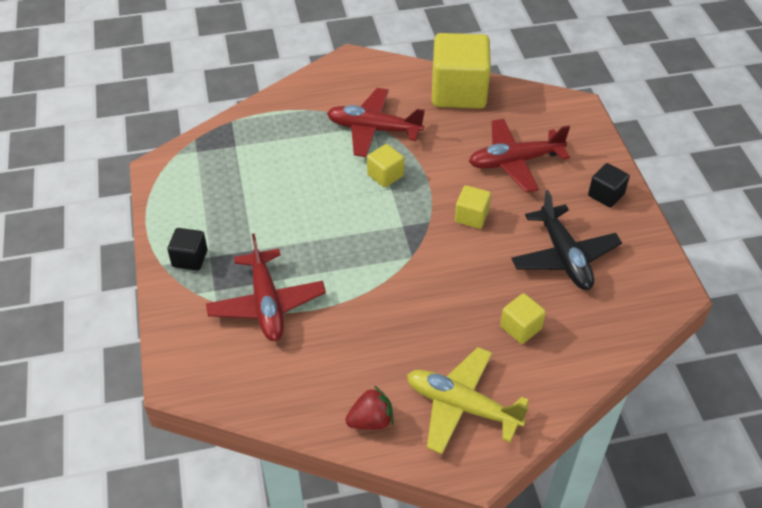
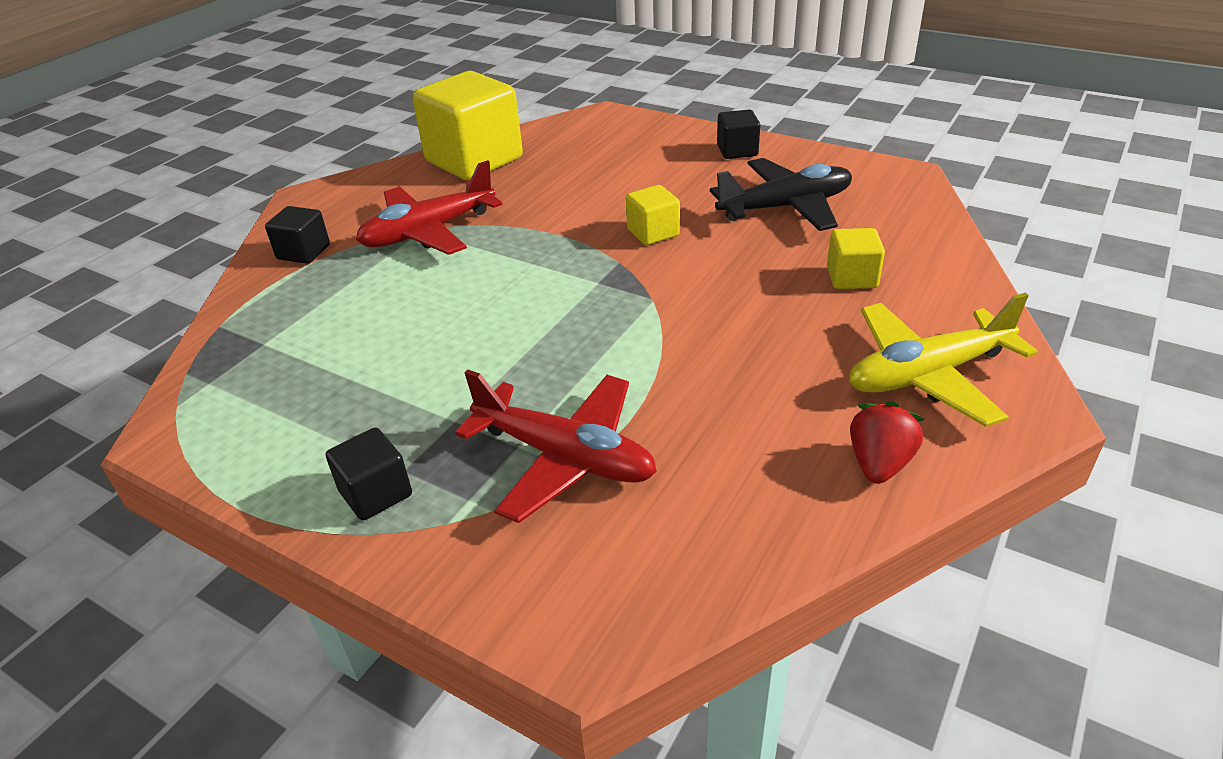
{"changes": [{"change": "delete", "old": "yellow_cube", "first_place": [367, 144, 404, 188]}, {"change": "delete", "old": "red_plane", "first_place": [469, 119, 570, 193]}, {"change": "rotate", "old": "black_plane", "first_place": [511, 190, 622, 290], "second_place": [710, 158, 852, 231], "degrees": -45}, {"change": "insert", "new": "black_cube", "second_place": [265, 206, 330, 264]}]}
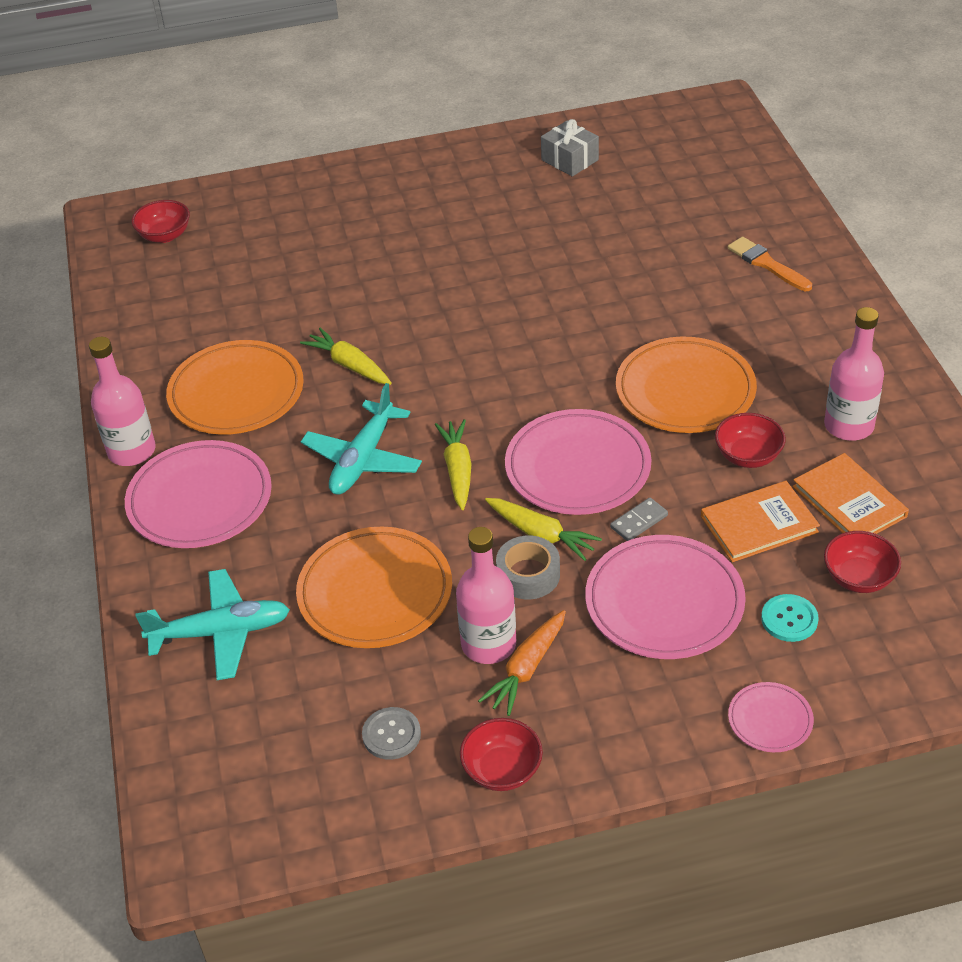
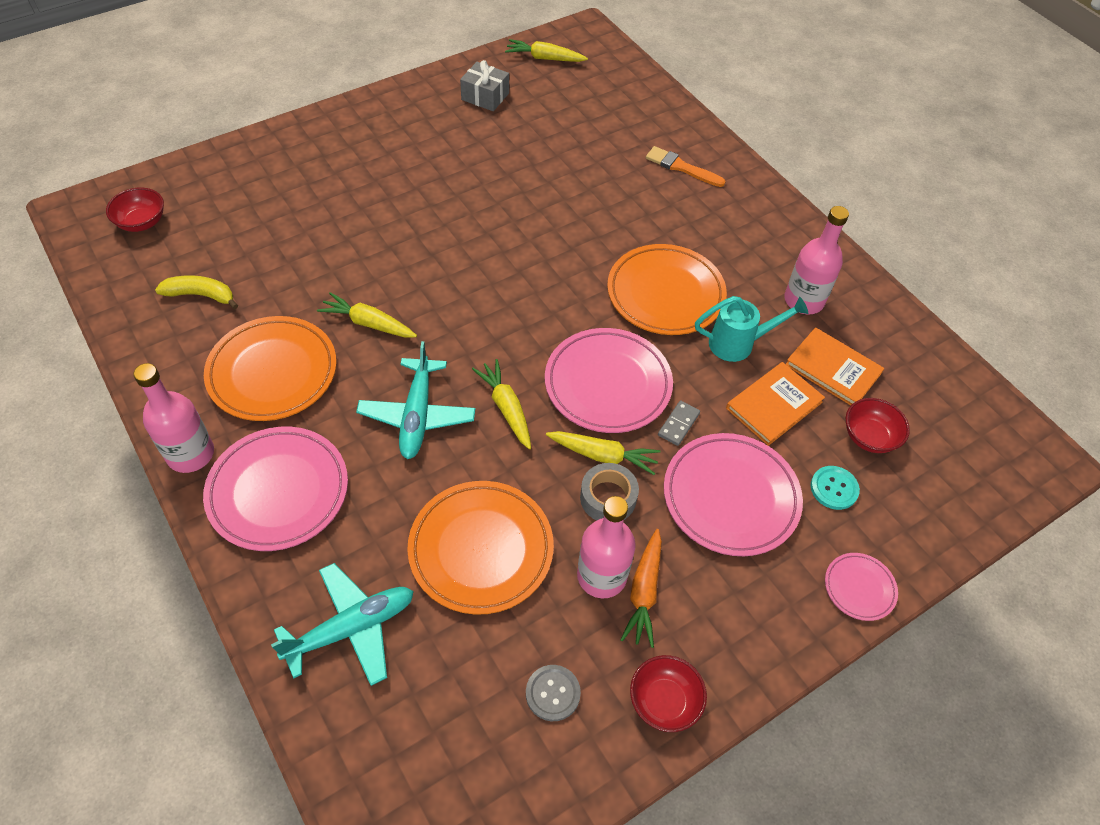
{"changes": [{"change": "replace", "old": "red_bowl", "new": "turquoise_watering_can", "first_place": [715, 413, 786, 468], "second_place": [695, 296, 808, 362]}, {"change": "insert", "new": "yellow_banana", "second_place": [155, 275, 238, 309]}, {"change": "insert", "new": "yellow_carrot", "second_place": [505, 39, 588, 62]}]}
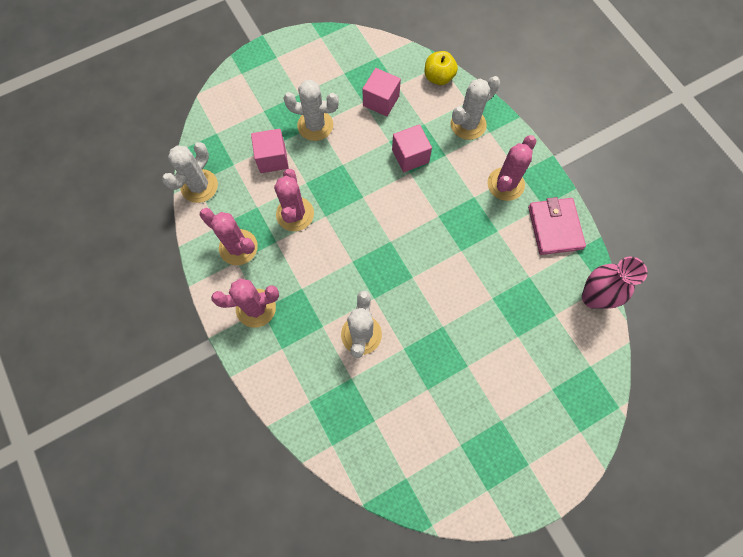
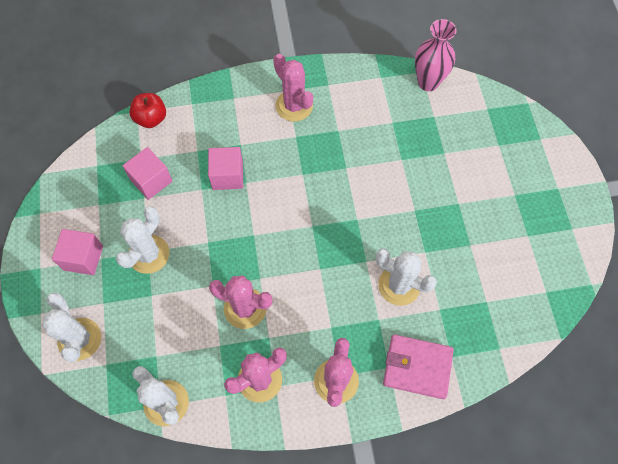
{"changes": [{"change": "move", "old": "pink_cube", "first_place": [251, 129, 289, 173], "second_place": [52, 229, 103, 275]}, {"change": "recolor", "old": "yellow_apple", "new": "red_apple", "first_place": [425, 51, 458, 85], "second_place": [129, 93, 166, 128]}, {"change": "move", "old": "white_cactus", "first_place": [451, 76, 500, 140], "second_place": [42, 292, 101, 362]}, {"change": "move", "old": "pink_wallet", "first_place": [528, 197, 586, 255], "second_place": [383, 334, 454, 399]}]}
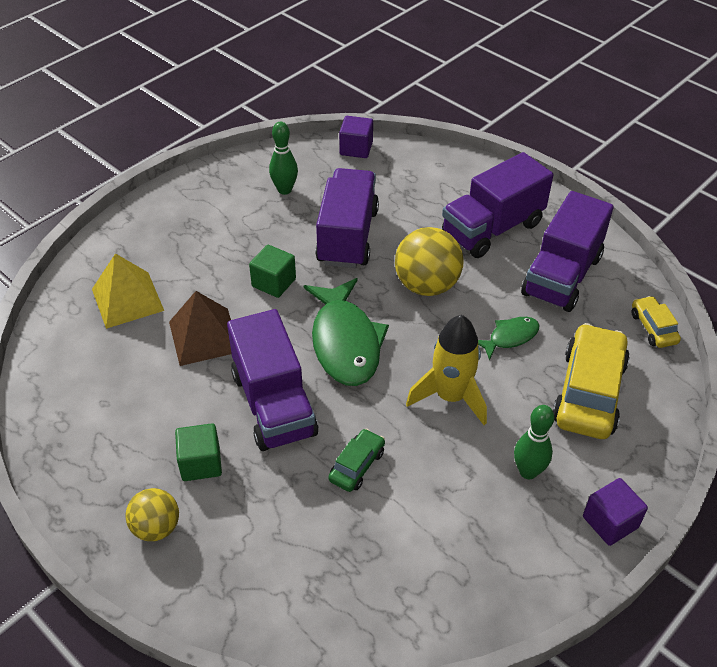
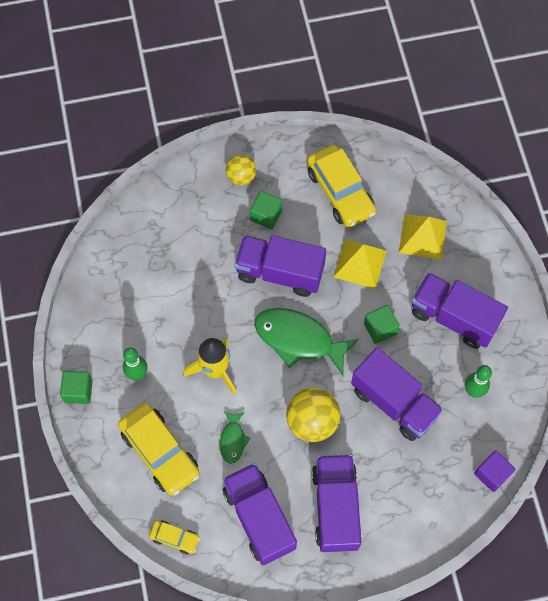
{"changes": [{"change": "recolor", "old": "brown_pyramid", "new": "yellow_pyramid", "first_place": [169, 291, 232, 366], "second_place": [333, 239, 387, 289]}, {"change": "delete", "old": "green_car", "first_place": [328, 429, 385, 492]}, {"change": "recolor", "old": "purple_cube", "new": "green_cube", "first_place": [583, 478, 648, 546], "second_place": [60, 371, 93, 404]}, {"change": "insert", "new": "yellow_car", "second_place": [307, 145, 376, 227]}, {"change": "insert", "new": "purple_truck", "second_place": [412, 272, 508, 349]}]}
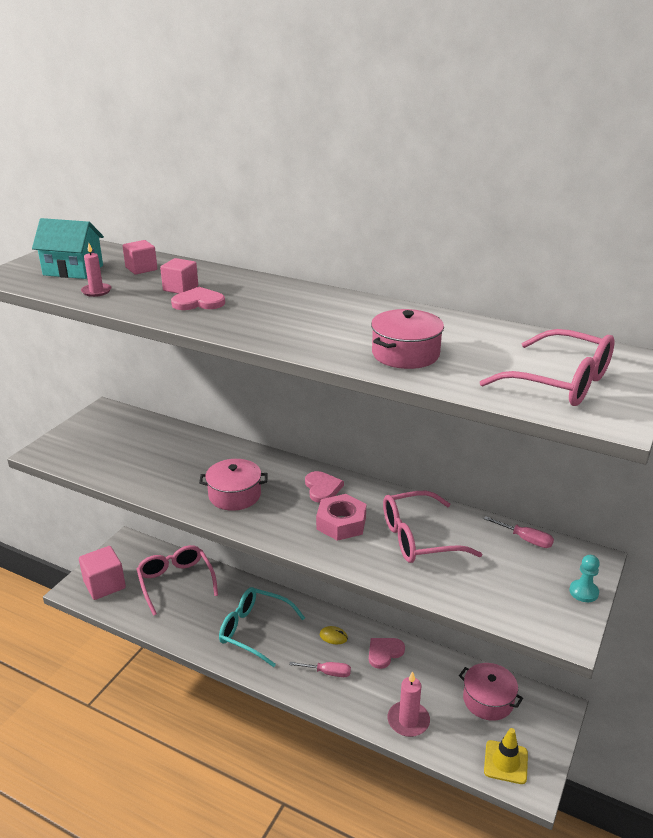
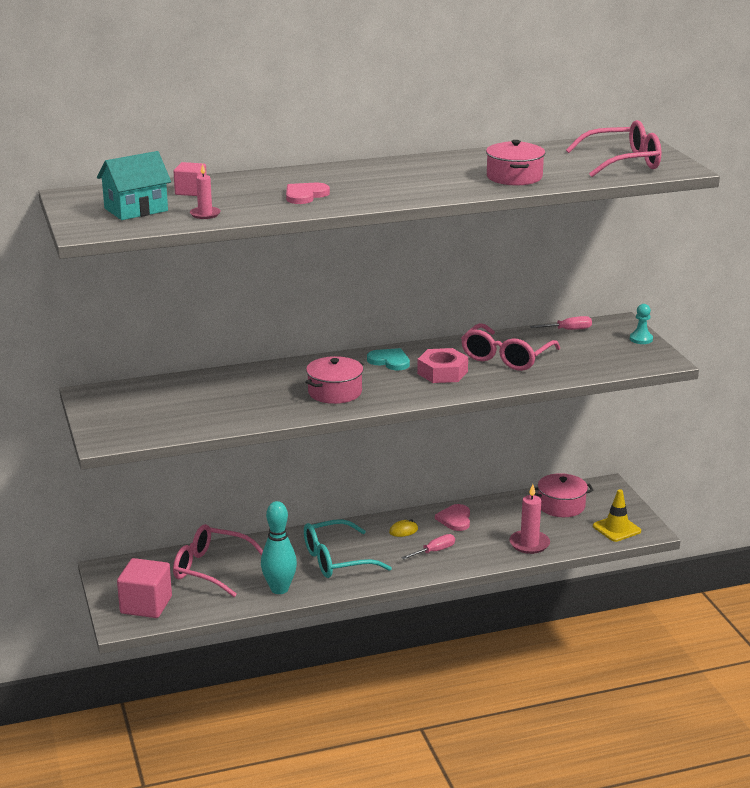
{"changes": [{"change": "delete", "old": "pink_cube", "first_place": [160, 258, 198, 294]}, {"change": "recolor", "old": "pink_heart", "new": "turquoise_heart", "first_place": [305, 471, 344, 503], "second_place": [367, 348, 410, 370]}, {"change": "insert", "new": "turquoise_bowling_pin", "second_place": [261, 501, 297, 594]}]}
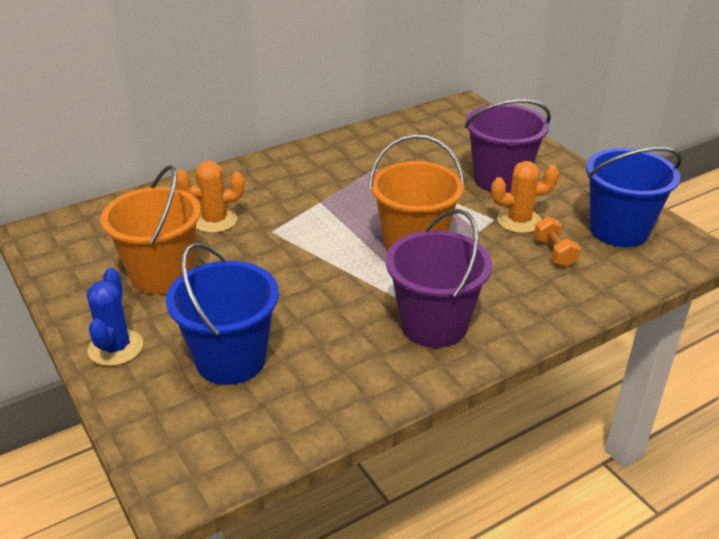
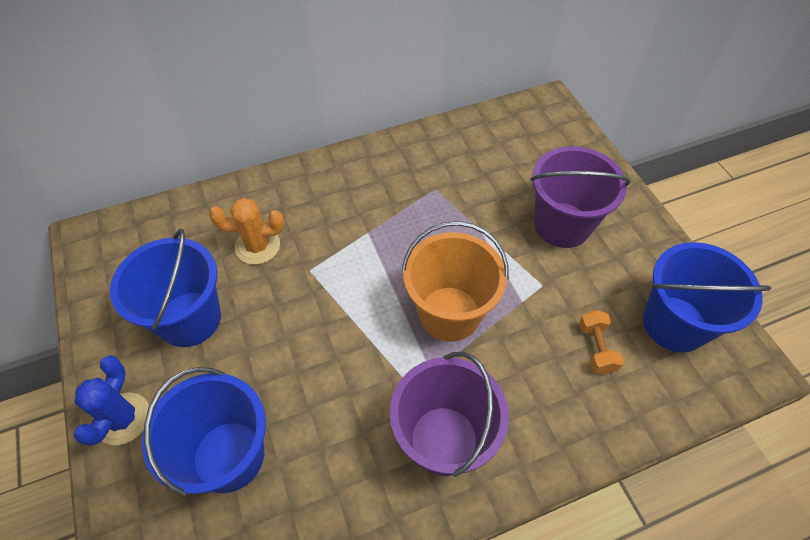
{"changes": [{"change": "recolor", "old": "orange_bucket", "new": "blue_bucket", "first_place": [101, 165, 201, 295], "second_place": [110, 229, 221, 347]}, {"change": "delete", "old": "orange_cactus", "first_place": [491, 161, 559, 233]}]}
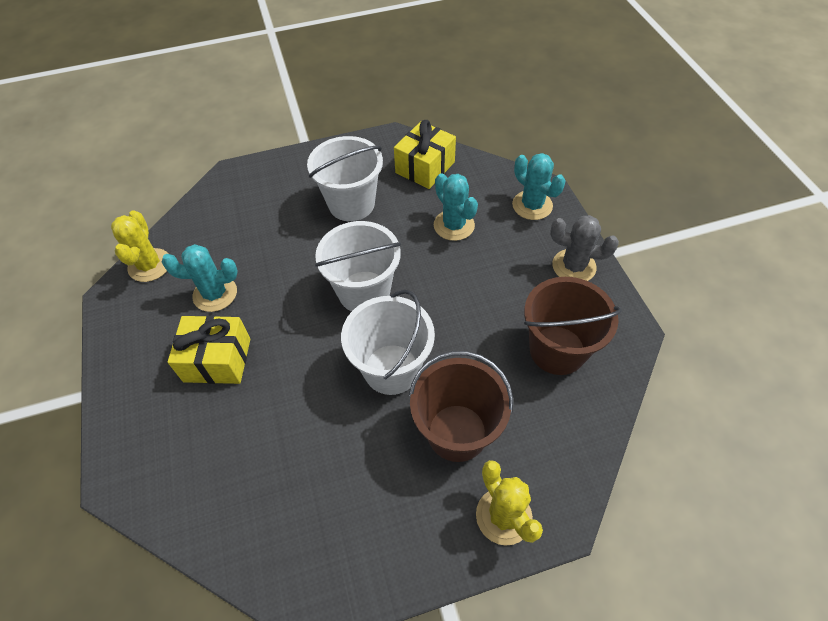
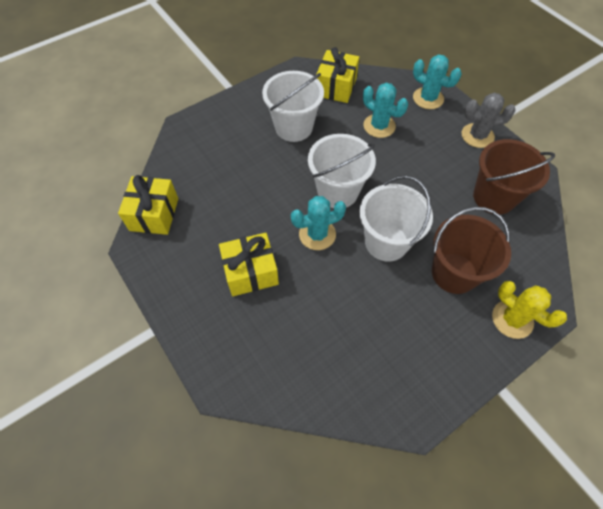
{"changes": [{"change": "replace", "old": "yellow_cactus", "new": "yellow_gift", "first_place": [111, 210, 168, 282], "second_place": [118, 175, 178, 235]}, {"change": "move", "old": "turquoise_cactus", "first_place": [161, 244, 238, 312], "second_place": [291, 196, 346, 250]}]}
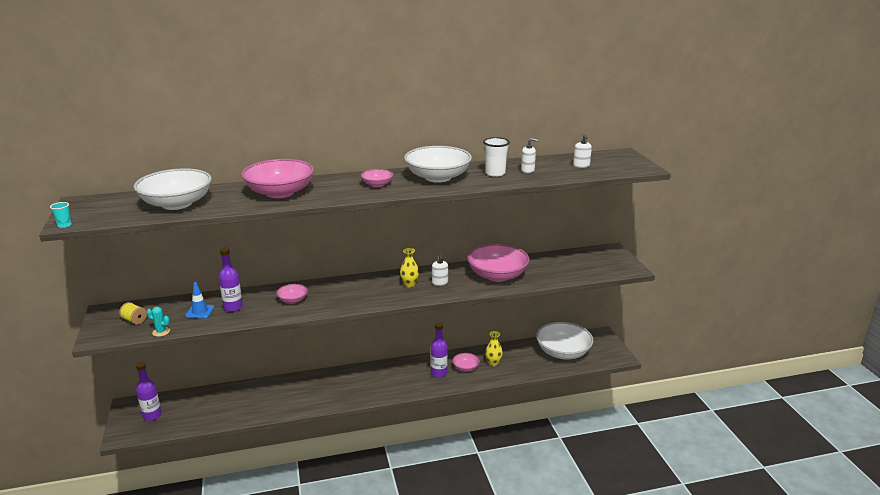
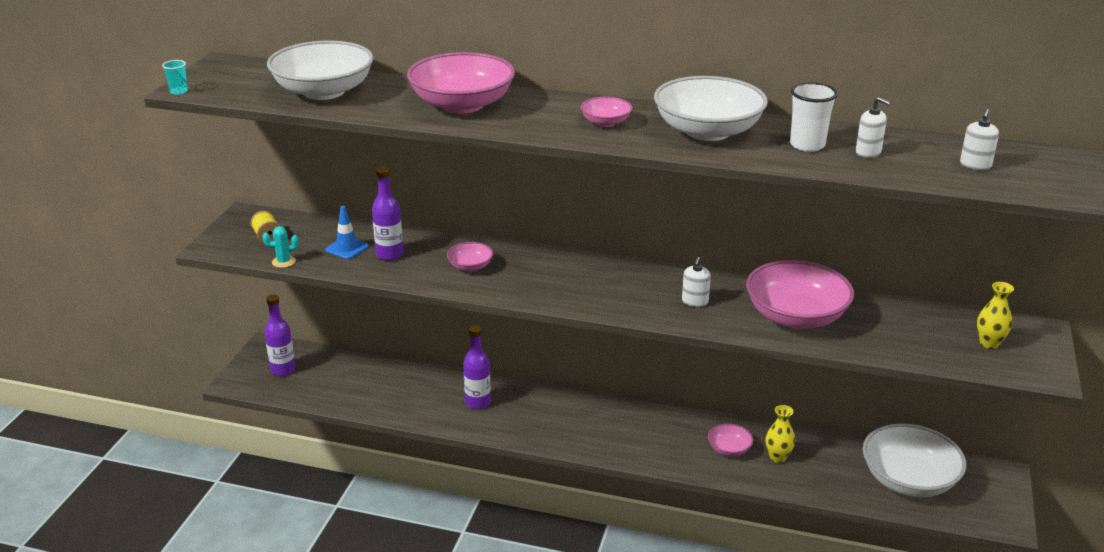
{"changes": [{"change": "rotate", "old": "turquoise_cactus", "first_place": [146, 307, 170, 337], "second_place": [262, 226, 299, 268], "degrees": -60}, {"change": "move", "old": "yellow_vase", "first_place": [400, 248, 419, 288], "second_place": [977, 282, 1014, 349]}, {"change": "move", "old": "purple_bottle", "first_place": [431, 322, 448, 377], "second_place": [463, 325, 491, 409]}]}
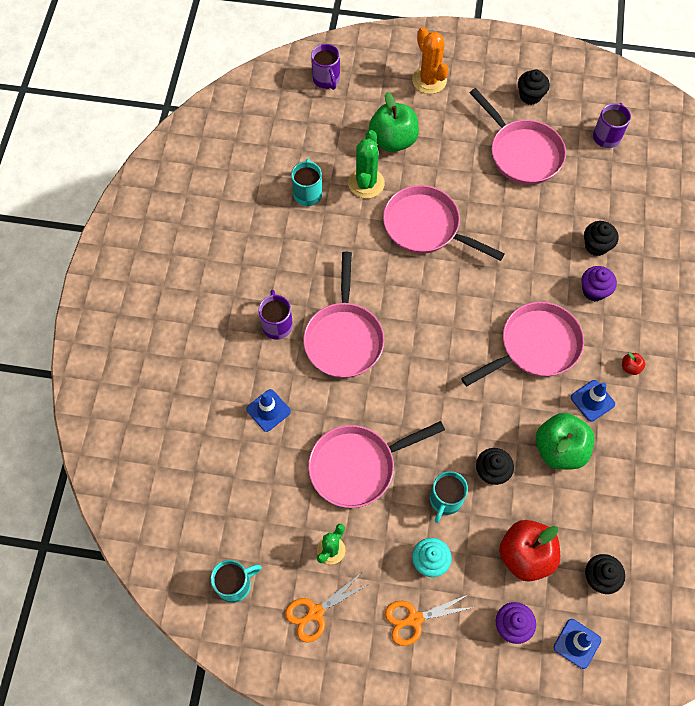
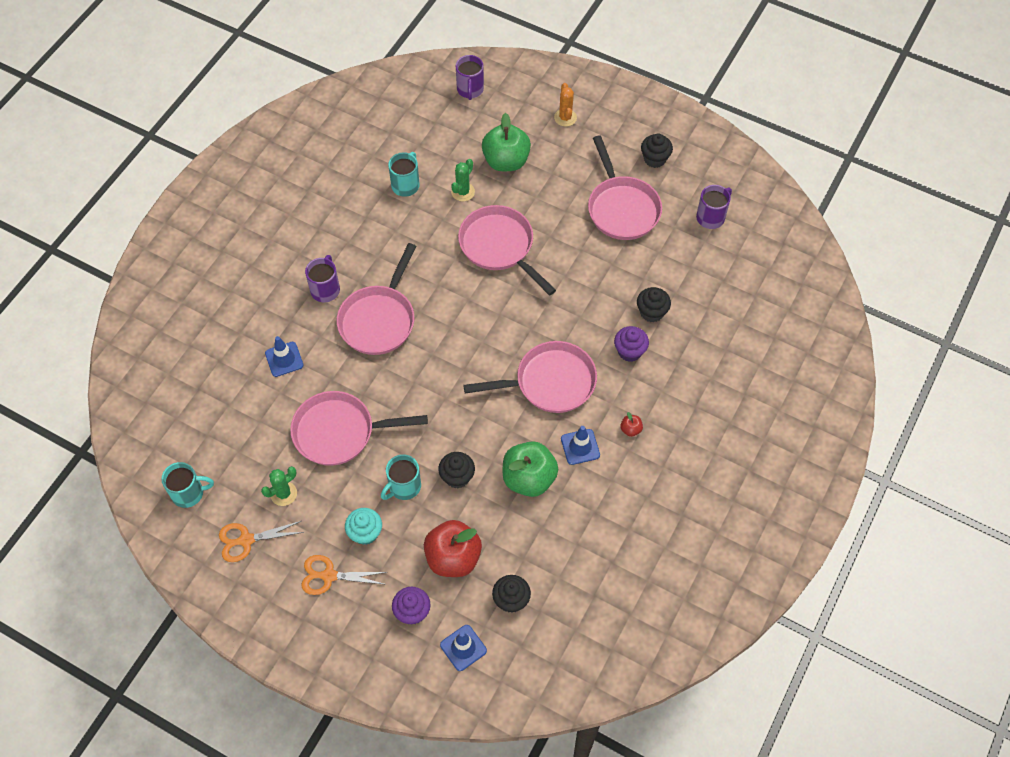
{"changes": [{"change": "resize", "old": "green_cactus", "first_place": [348, 130, 385, 199], "second_place": [451, 159, 475, 201], "factor": 0.66}, {"change": "resize", "old": "orange_cactus", "first_place": [412, 27, 449, 94], "second_place": [554, 83, 577, 127], "factor": 0.66}]}
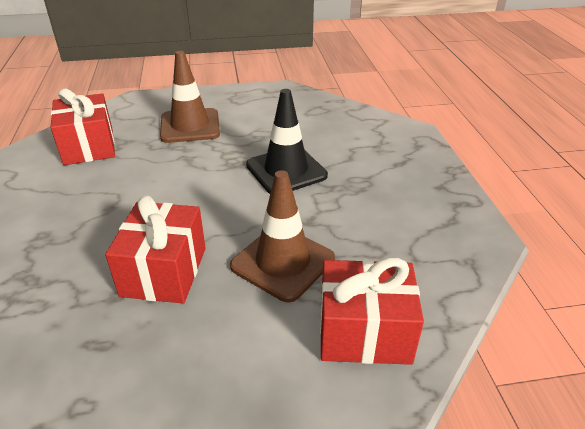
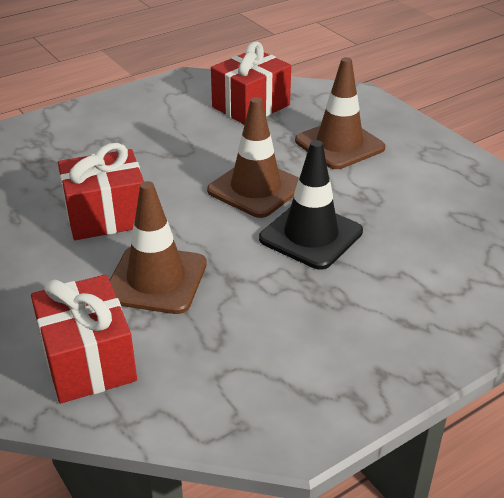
{"changes": [{"change": "insert", "new": "brown_traffic_cone", "second_place": [207, 97, 299, 218]}]}
